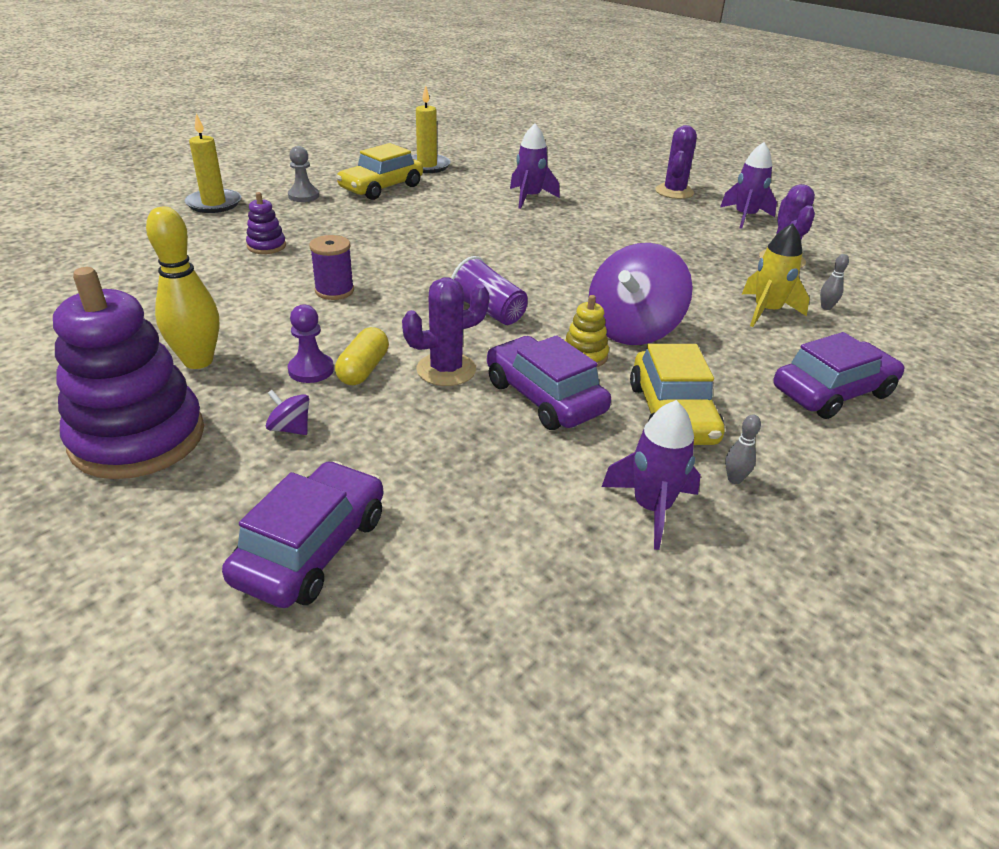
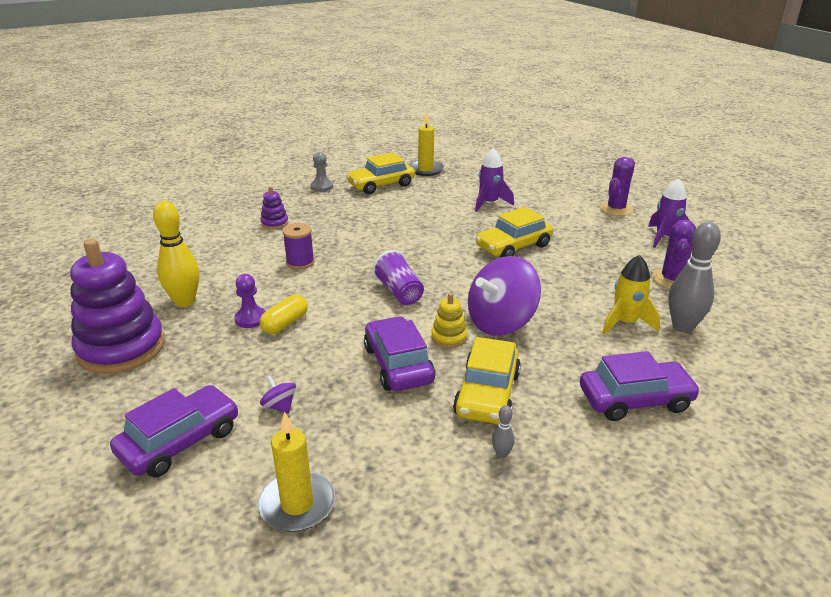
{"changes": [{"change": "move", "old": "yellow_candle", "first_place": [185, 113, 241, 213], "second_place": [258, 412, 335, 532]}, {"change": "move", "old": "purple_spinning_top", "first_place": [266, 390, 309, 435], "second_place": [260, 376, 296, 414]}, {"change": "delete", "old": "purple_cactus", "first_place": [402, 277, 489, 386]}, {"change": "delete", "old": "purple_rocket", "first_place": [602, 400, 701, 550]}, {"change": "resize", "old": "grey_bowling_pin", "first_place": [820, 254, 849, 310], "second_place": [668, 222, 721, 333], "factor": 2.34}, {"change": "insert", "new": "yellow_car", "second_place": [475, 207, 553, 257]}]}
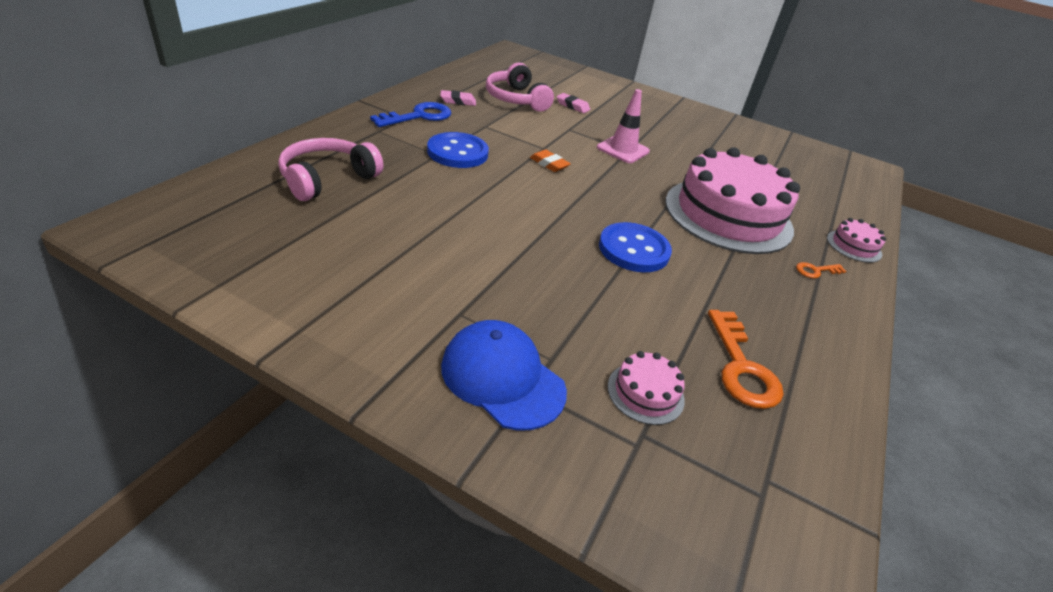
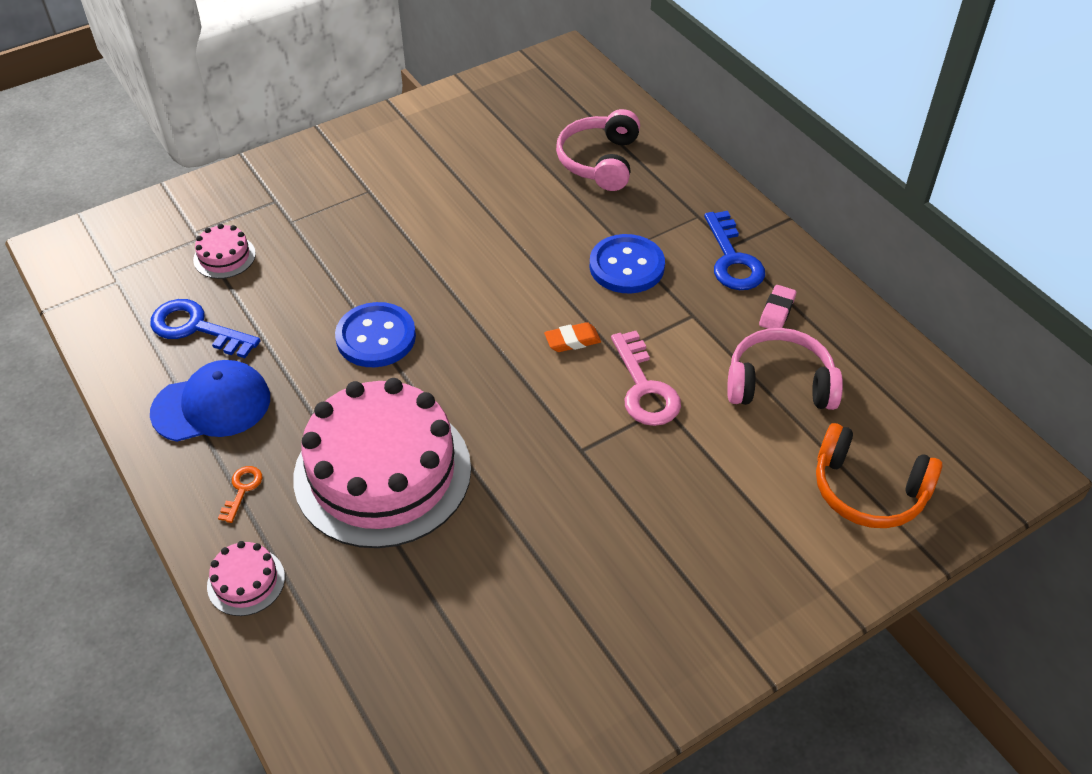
{"changes": [{"change": "rotate", "old": "pink_headphones", "first_place": [278, 138, 384, 201], "second_place": [556, 109, 640, 191], "degrees": -150}, {"change": "move", "old": "blue_cap", "first_place": [441, 320, 567, 431], "second_place": [150, 360, 270, 442]}, {"change": "delete", "old": "pink_eraser", "first_place": [556, 93, 590, 113]}, {"change": "delete", "old": "pink_traffic_cone", "first_place": [597, 89, 650, 163]}, {"change": "recolor", "old": "orange_key", "new": "blue_key", "first_place": [708, 310, 783, 409], "second_place": [150, 299, 261, 358]}, {"change": "insert", "new": "pink_key", "second_place": [611, 331, 681, 426]}, {"change": "insert", "new": "orange_headphones", "second_place": [816, 423, 942, 528]}]}
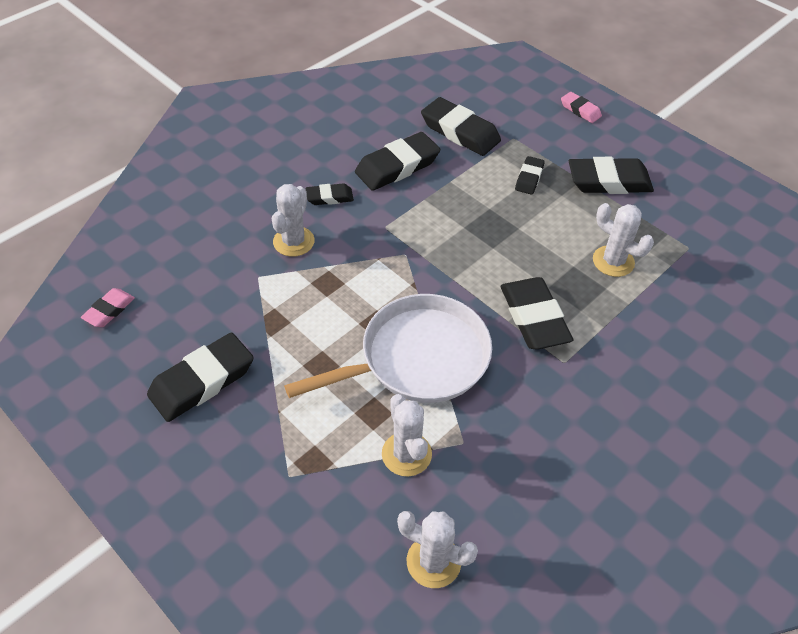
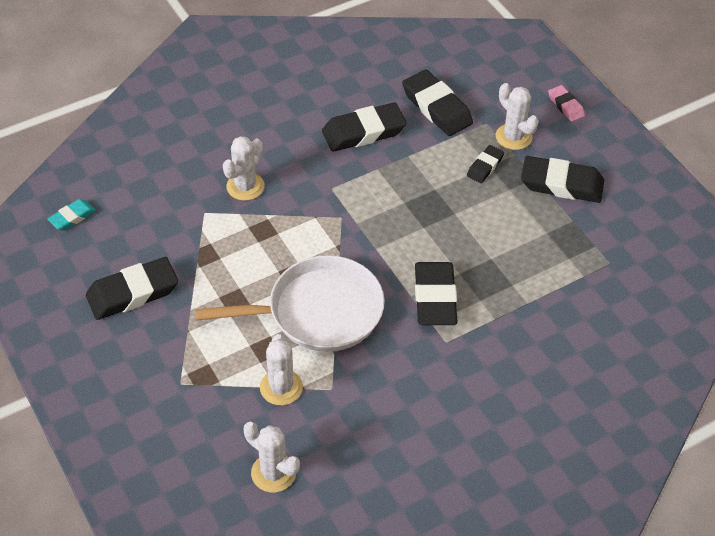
{"changes": [{"change": "recolor", "old": "pink_eraser", "new": "turquoise_eraser", "first_place": [81, 288, 135, 327], "second_place": [48, 199, 96, 231]}, {"change": "delete", "old": "black_eraser", "first_place": [306, 183, 354, 205]}, {"change": "move", "old": "white_cactus", "first_place": [593, 203, 654, 277], "second_place": [496, 83, 539, 150]}]}
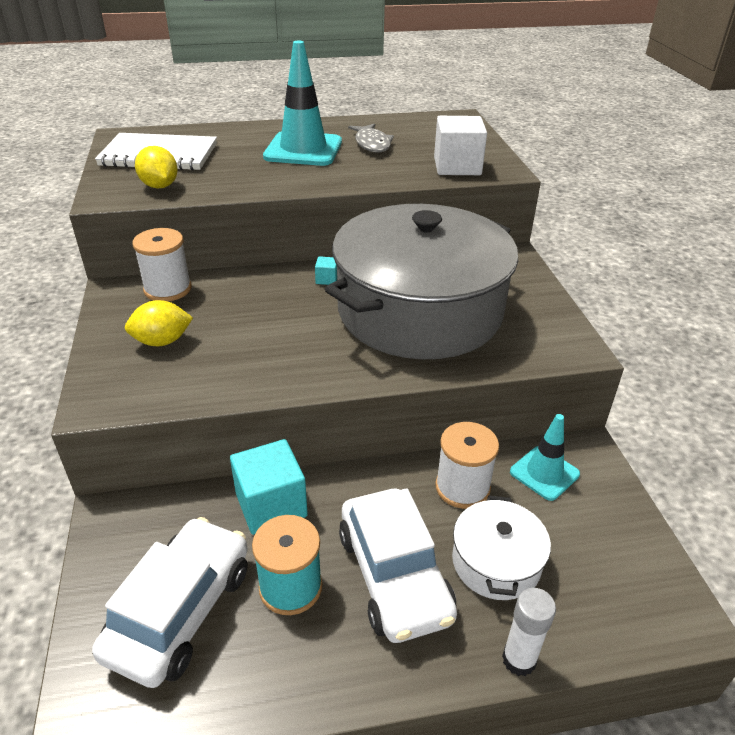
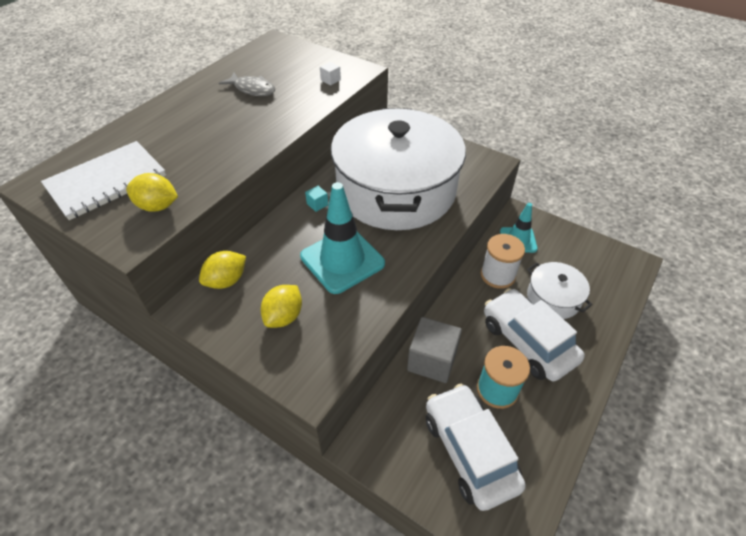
{"changes": [{"change": "replace", "old": "white_spool", "new": "yellow_lemon", "first_place": [132, 228, 192, 301], "second_place": [199, 251, 246, 289]}, {"change": "recolor", "old": "turquoise_cube", "new": "grey_cube", "first_place": [230, 439, 308, 535], "second_place": [407, 317, 462, 383]}, {"change": "move", "old": "turquoise_traffic_cone", "first_place": [263, 40, 342, 166], "second_place": [300, 182, 385, 294]}, {"change": "recolor", "old": "grey_pot", "new": "white_pot", "first_place": [325, 204, 518, 360], "second_place": [331, 108, 466, 230]}, {"change": "rotate", "old": "white_car", "first_place": [339, 488, 457, 643], "second_place": [484, 288, 585, 381], "degrees": -150}, {"change": "resize", "old": "white_cube", "first_place": [434, 116, 487, 175], "second_place": [320, 62, 341, 85], "factor": 0.44}, {"change": "delete", "old": "white_glue_stick", "first_place": [502, 588, 556, 676]}]}
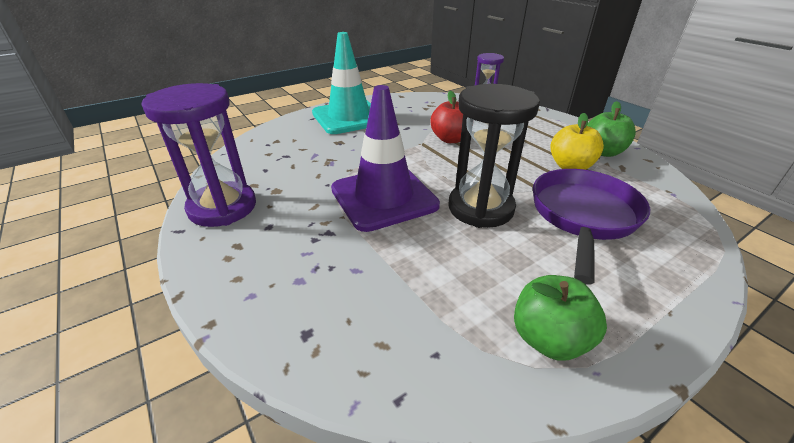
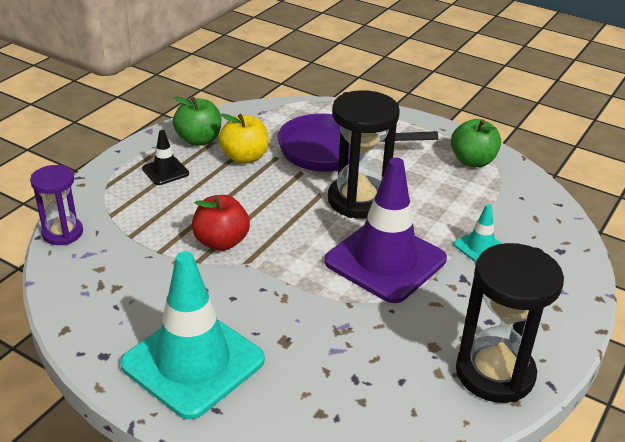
{"changes": [{"change": "recolor", "old": "purple_hourglass", "new": "black_hourglass", "first_place": [142, 83, 256, 227], "second_place": [456, 243, 564, 403]}, {"change": "insert", "new": "black_traffic_cone", "second_place": [142, 130, 189, 185]}, {"change": "insert", "new": "turquoise_traffic_cone", "second_place": [454, 204, 503, 263]}]}
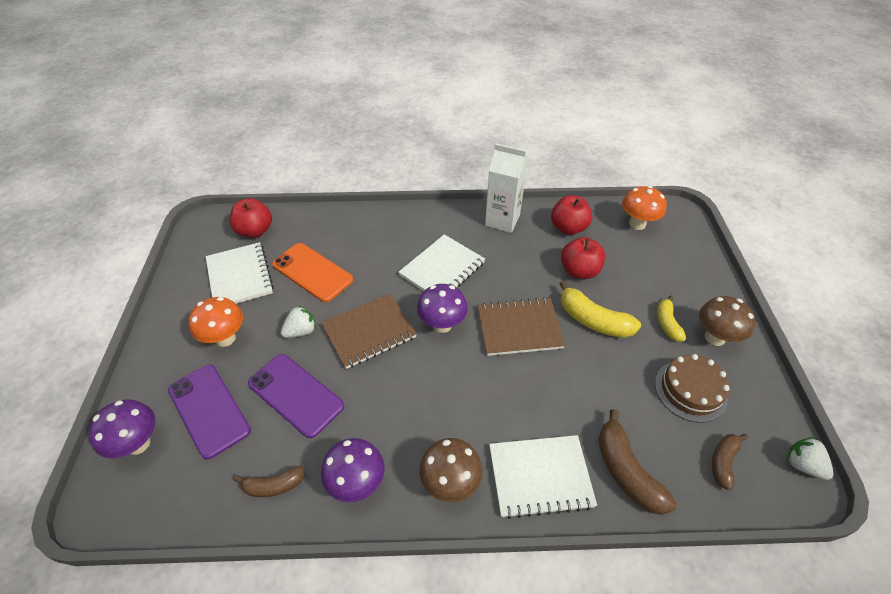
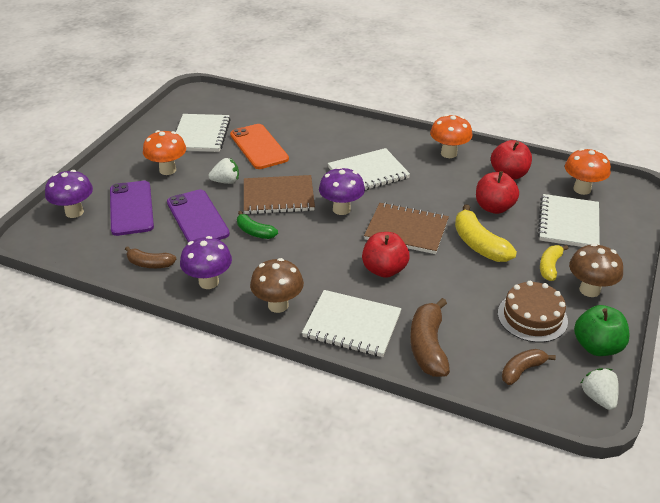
{"changes": [{"change": "move", "old": "red_apple", "first_place": [230, 198, 272, 238], "second_place": [362, 232, 410, 278]}, {"change": "replace", "old": "white_carton", "new": "orange_mushroom", "first_place": [485, 144, 528, 233], "second_place": [430, 114, 472, 158]}, {"change": "insert", "new": "green_banana", "second_place": [237, 211, 278, 239]}, {"change": "insert", "new": "white_notebook", "second_place": [538, 194, 600, 247]}, {"change": "insert", "new": "green_apple", "second_place": [574, 305, 630, 356]}]}
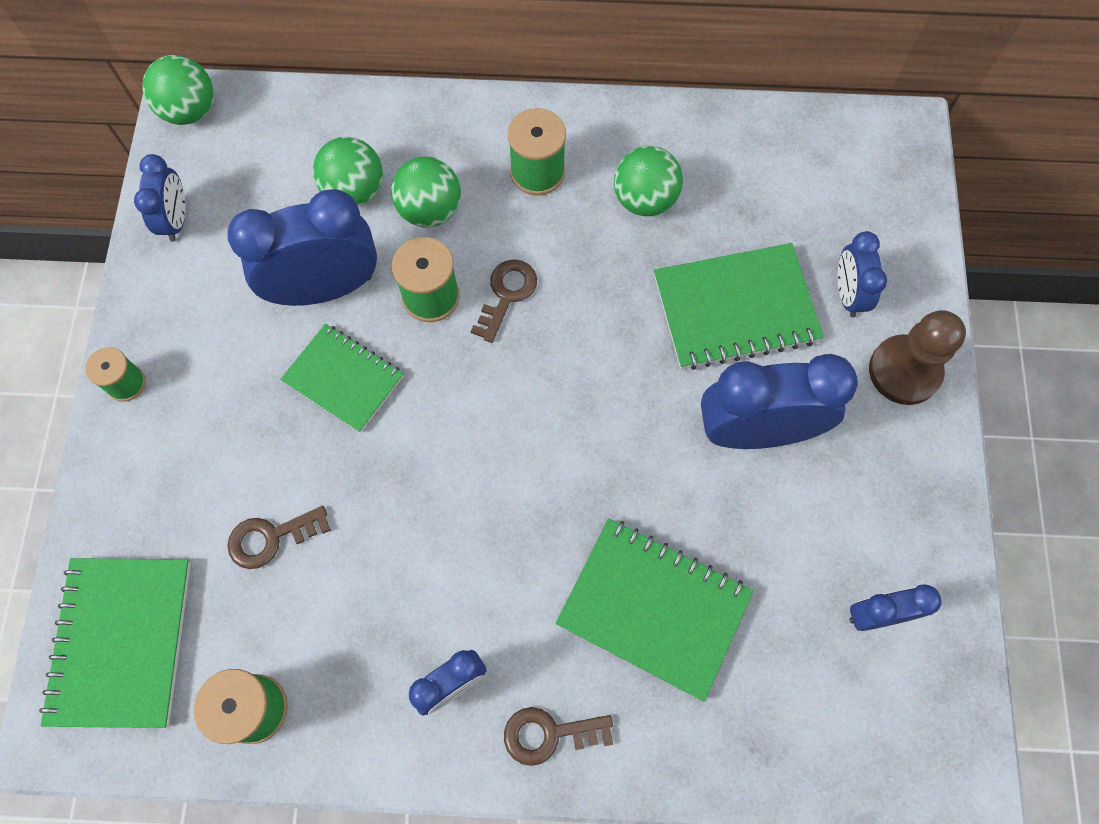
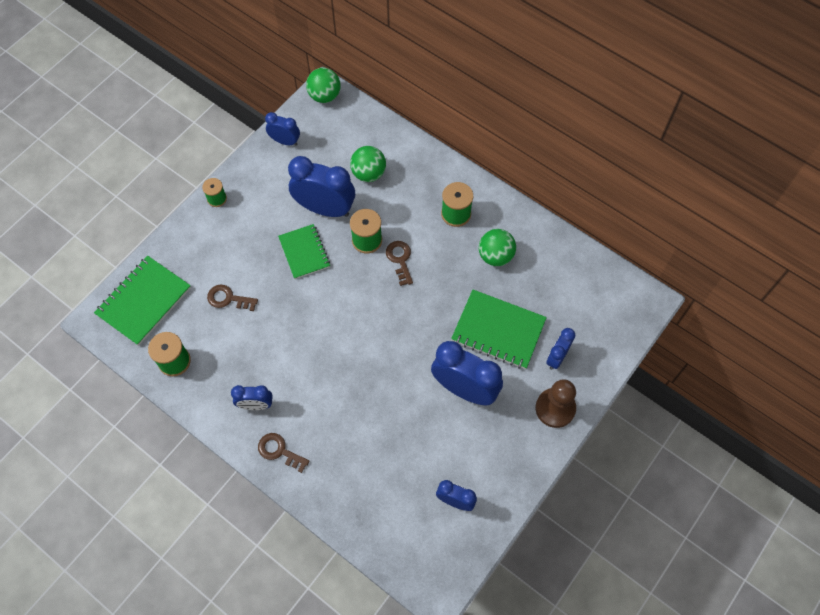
{"changes": [{"change": "rotate", "old": "blue_clock", "first_place": [134, 154, 186, 242], "second_place": [265, 112, 300, 146], "degrees": -105}, {"change": "delete", "old": "green_ball", "first_place": [391, 157, 461, 228]}, {"change": "rotate", "old": "brown_key", "first_place": [471, 259, 537, 343], "second_place": [386, 241, 413, 286], "degrees": -75}, {"change": "delete", "old": "green_notebook", "first_place": [556, 518, 753, 701]}]}
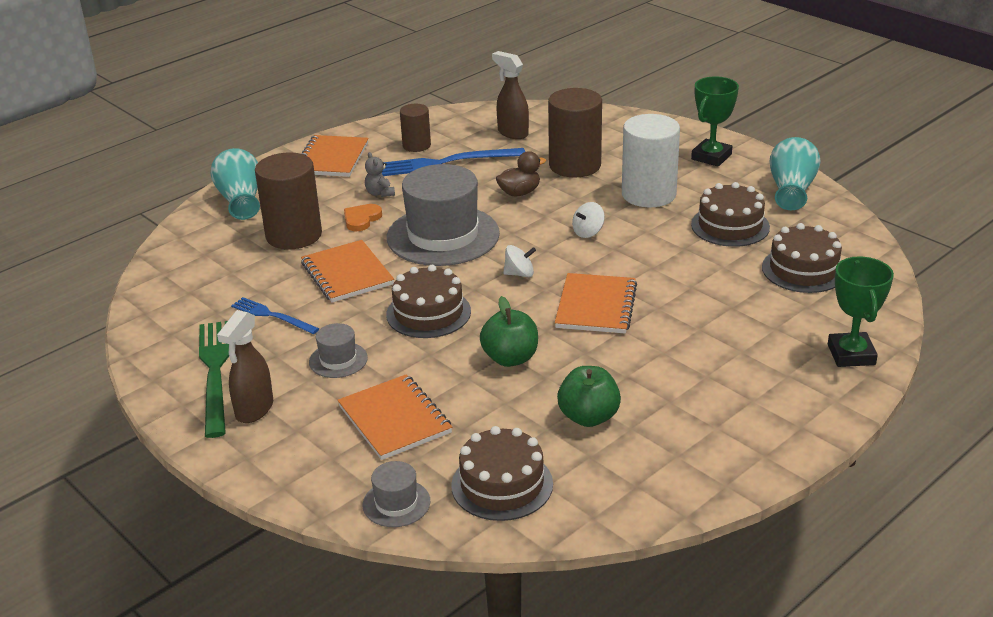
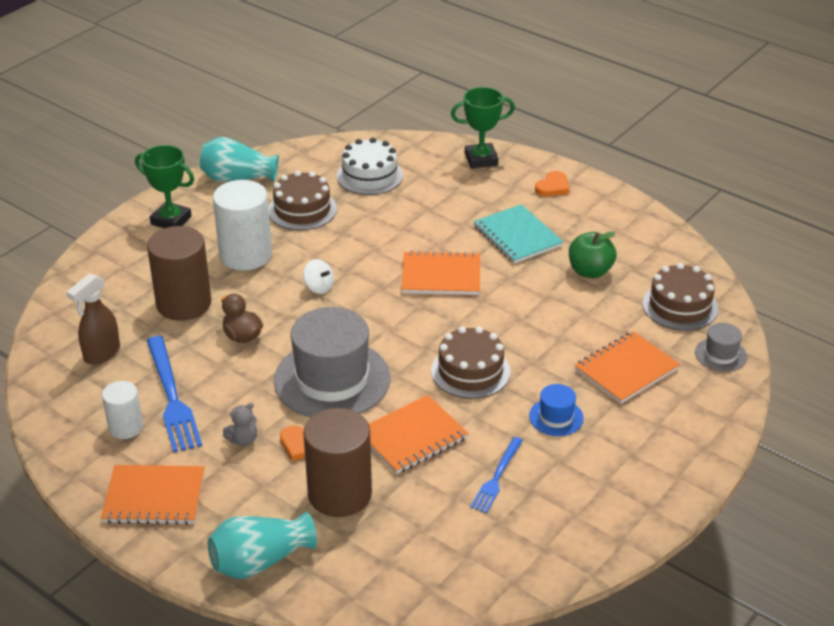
{"changes": [{"change": "delete", "old": "green_fork", "first_place": [199, 321, 229, 438]}, {"change": "delete", "old": "brown_spray_bottle", "first_place": [217, 310, 273, 423]}, {"change": "recolor", "old": "grey_hat", "new": "blue_hat", "first_place": [309, 323, 368, 378], "second_place": [529, 384, 584, 436]}, {"change": "recolor", "old": "brown_cylinder", "new": "white_cylinder", "first_place": [400, 104, 431, 152], "second_place": [102, 381, 143, 439]}, {"change": "delete", "old": "green_apple", "first_place": [480, 296, 538, 367]}, {"change": "delete", "old": "white_spinning_top", "first_place": [503, 245, 536, 277]}, {"change": "recolor", "old": "brown_cake", "new": "white_cake", "first_place": [762, 223, 842, 293], "second_place": [337, 138, 403, 195]}, {"change": "insert", "new": "turquoise_notebook", "second_place": [474, 204, 563, 264]}, {"change": "insert", "new": "orange_heart", "second_place": [535, 171, 569, 196]}]}
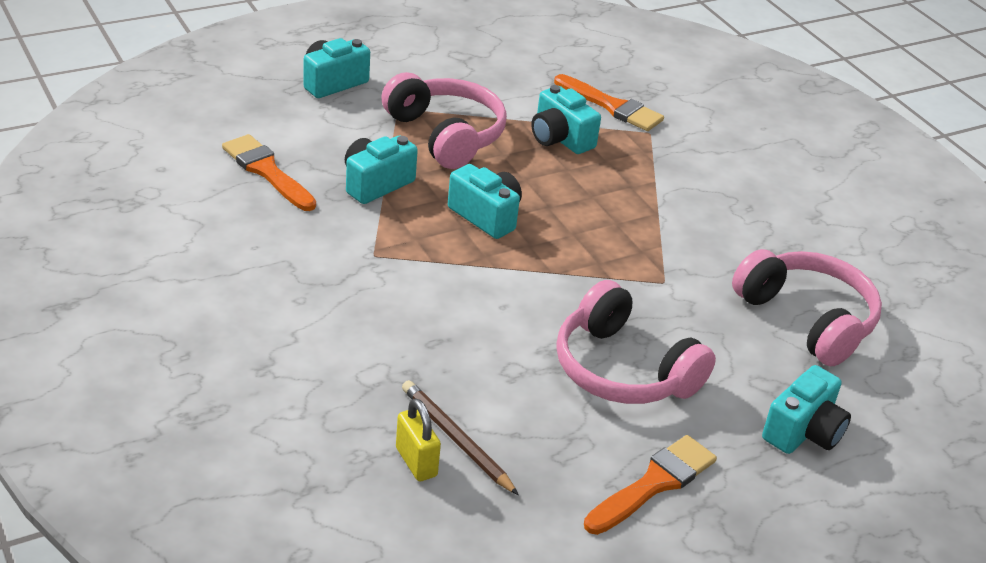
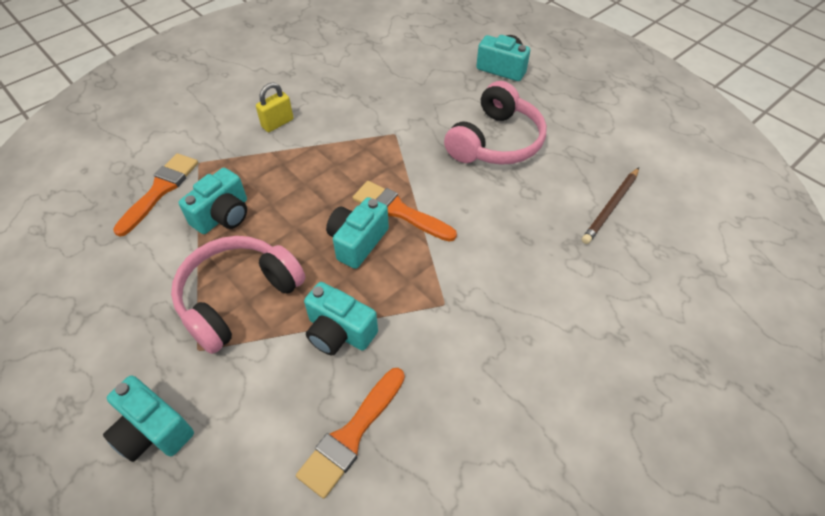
{"changes": [{"change": "move", "old": "yellow_padlock", "first_place": [396, 398, 441, 481], "second_place": [256, 83, 293, 132]}, {"change": "move", "old": "orange_brush", "first_place": [584, 435, 717, 535], "second_place": [353, 181, 457, 242]}, {"change": "delete", "old": "pink_headphones", "first_place": [732, 249, 882, 366]}]}
